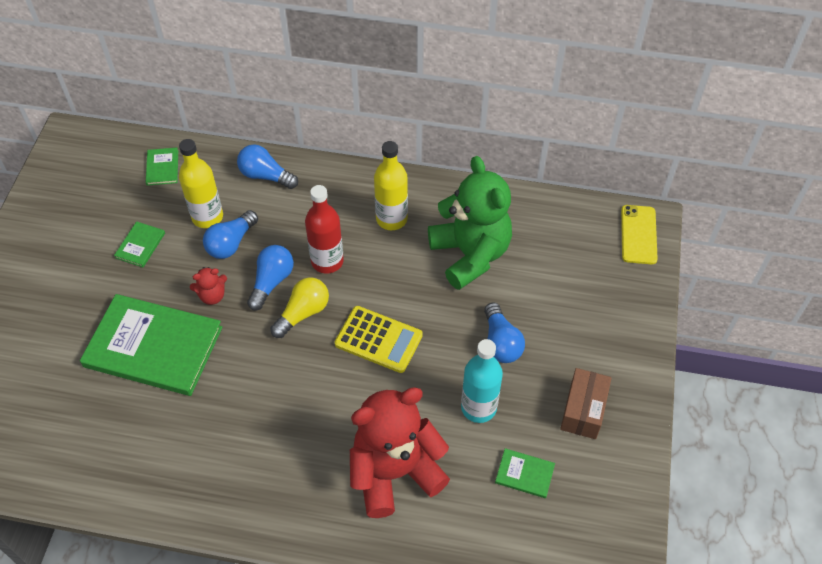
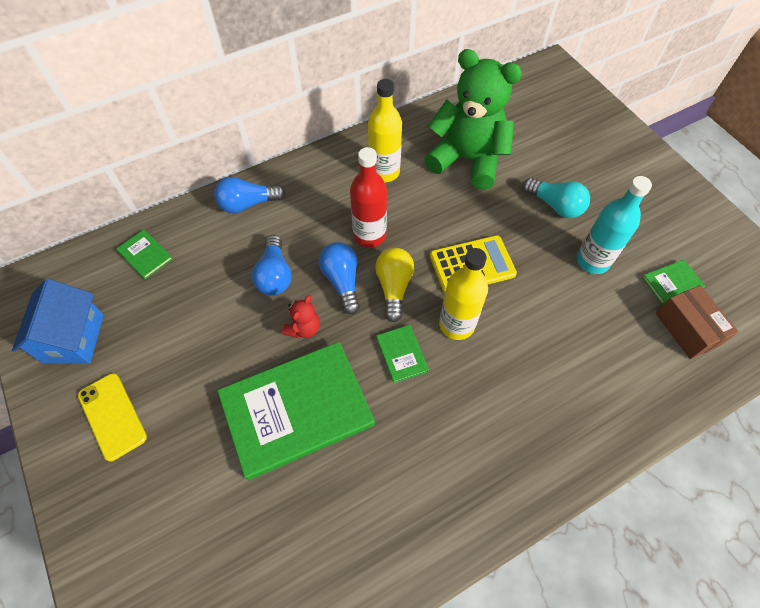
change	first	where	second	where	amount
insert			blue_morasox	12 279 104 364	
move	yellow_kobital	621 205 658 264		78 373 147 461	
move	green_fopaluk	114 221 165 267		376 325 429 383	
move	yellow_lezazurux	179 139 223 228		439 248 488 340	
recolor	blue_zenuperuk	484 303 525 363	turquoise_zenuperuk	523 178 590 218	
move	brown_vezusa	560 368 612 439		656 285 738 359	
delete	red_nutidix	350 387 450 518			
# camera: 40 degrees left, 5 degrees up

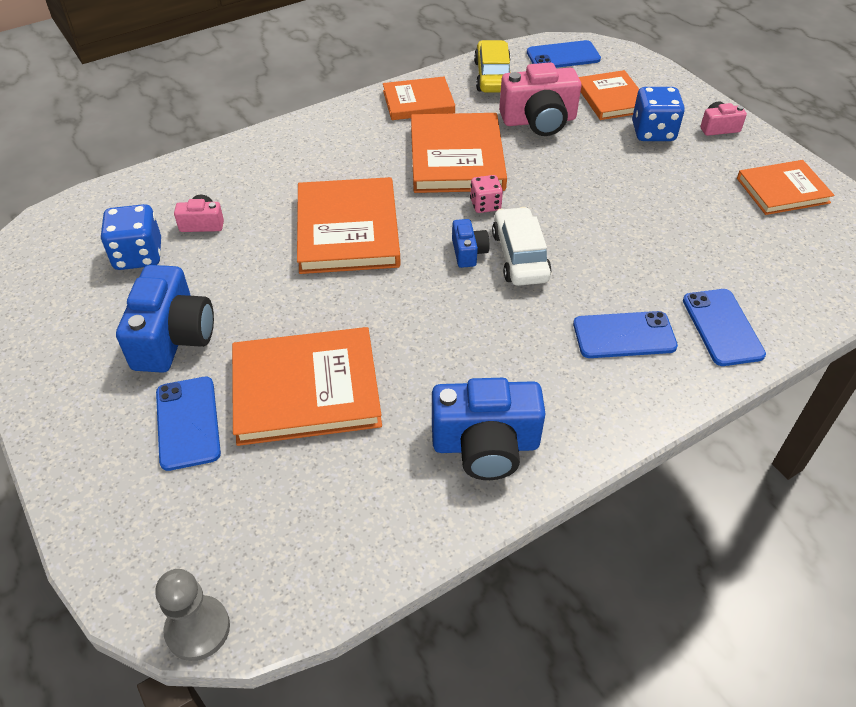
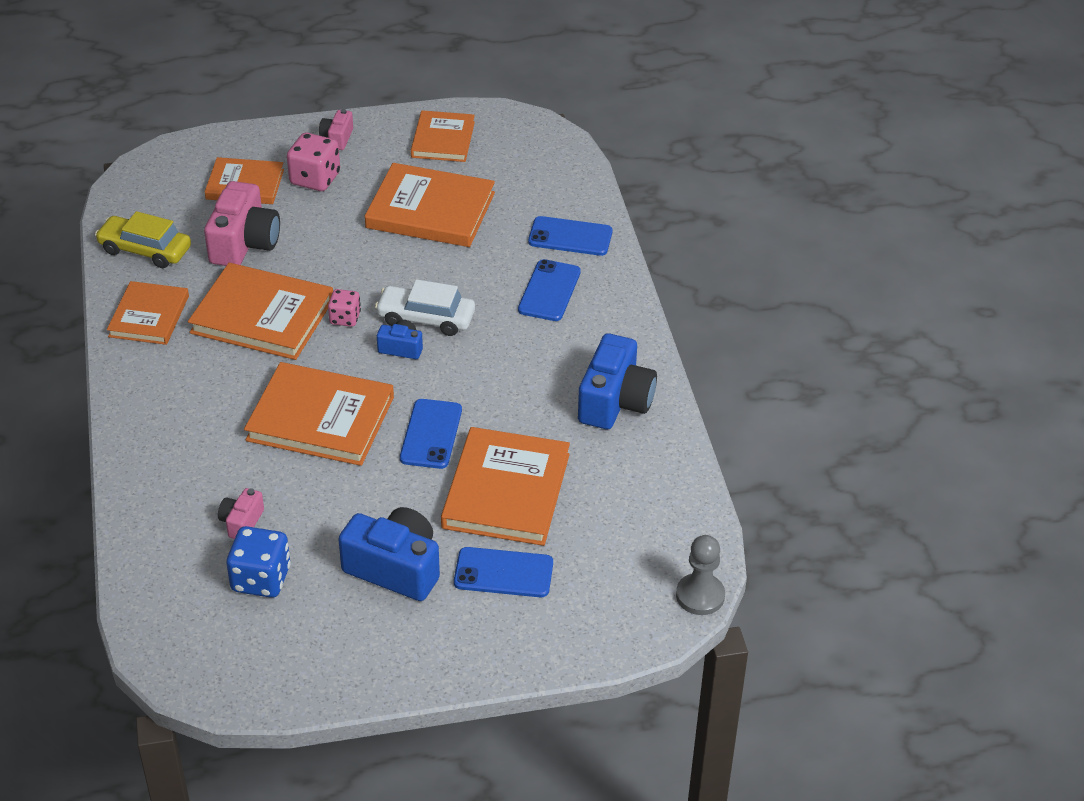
change	first	where	second	where	amount
recolor	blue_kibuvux	632 87 685 141	pink_kibuvux	287 133 340 191	
insert			orange_fopaluk	365 163 495 247	
move	blue_kobital	527 40 601 68		400 399 462 469	
# camera: 70 degrees left, 5 degrees down

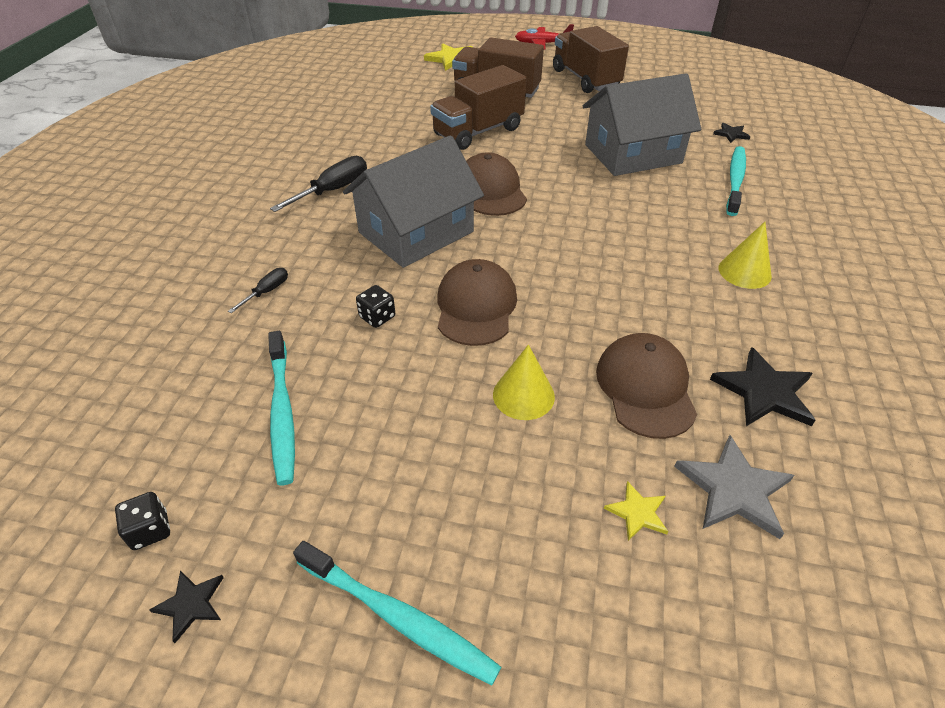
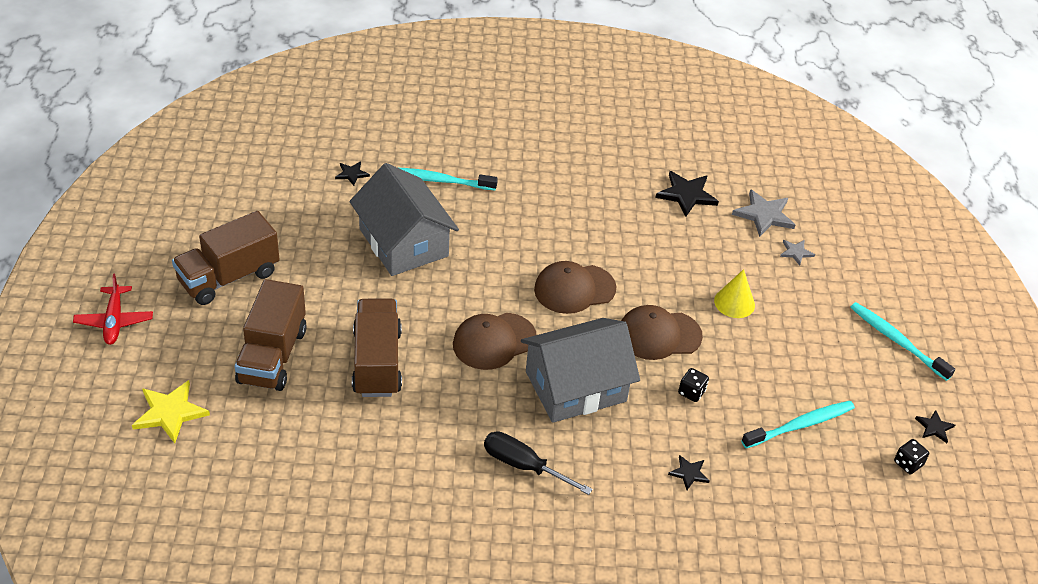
change	first	where	second	where	amount
rotate	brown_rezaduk	430 65 527 150		352 299 402 397	135 degrees counterclockwise
rotate	grey_morasox	343 135 484 268		521 318 640 423	60 degrees counterclockwise
move	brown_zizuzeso	596 333 697 439		534 261 617 314	
replace	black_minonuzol	228 268 288 313	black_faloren	668 455 710 490	
recolor	yellow_faloren	604 481 669 541	grey_faloren	780 240 815 266	
rotate	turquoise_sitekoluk	293 541 501 685		850 302 955 381	60 degrees counterclockwise
delete	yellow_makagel	719 222 772 289			
# camera: 105 degrees left, 0 degrees up

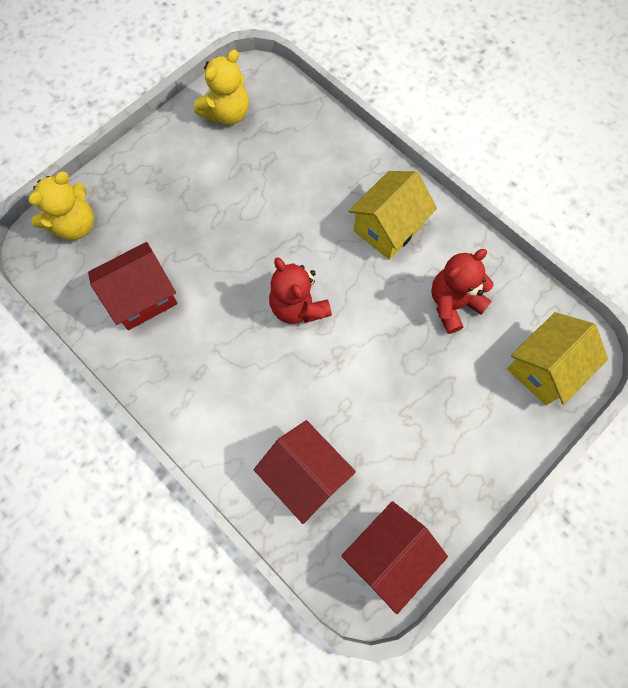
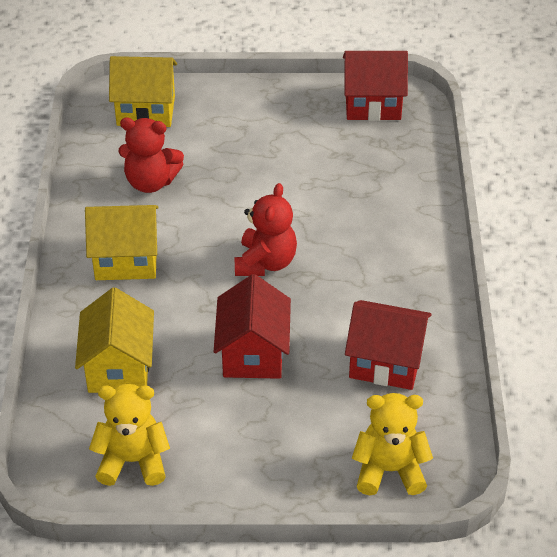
change	first	where	second	where	amount
insert			yellow_morasox	75 287 154 393	
move	red_morasox	254 420 356 524		214 274 291 379	
# camera: 135 degrees left, 25 degrees down

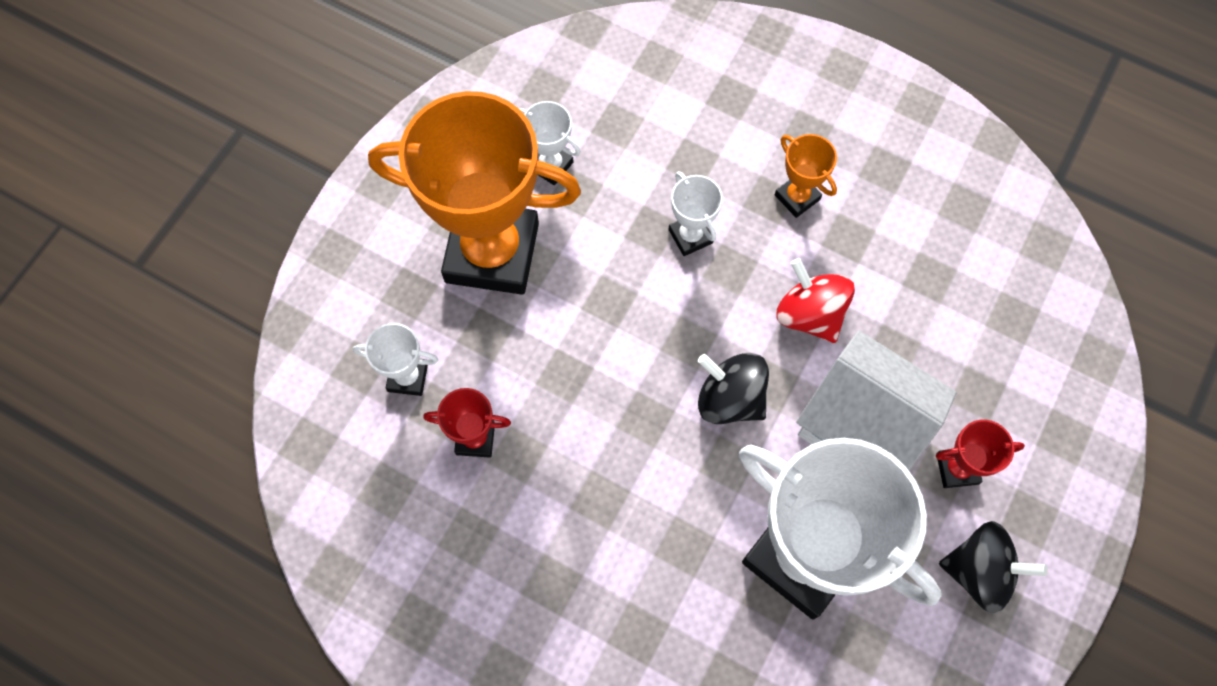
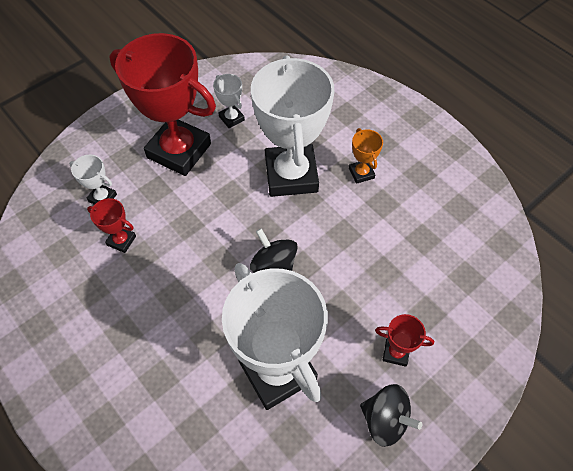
change	first	where	second	where	amount
recolor	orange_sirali	368 91 581 295	red_sirali	109 33 216 176	
resize	white_sirali	669 171 723 256		251 55 334 197	x2.40
delete	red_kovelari	777 258 855 343			
delete	white_morasox	797 331 956 471			
# camera: 20 degrees right, 10 degrees down

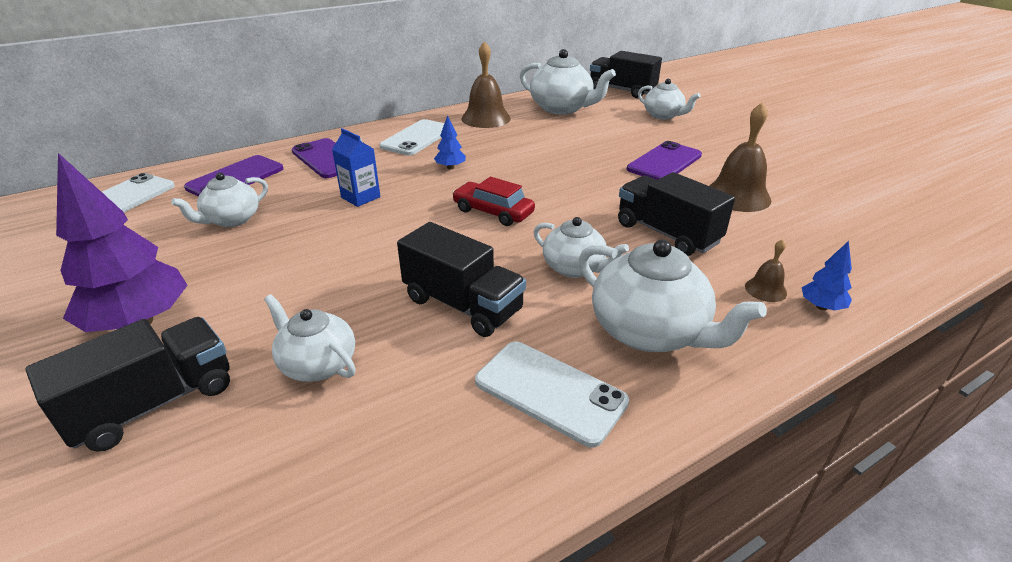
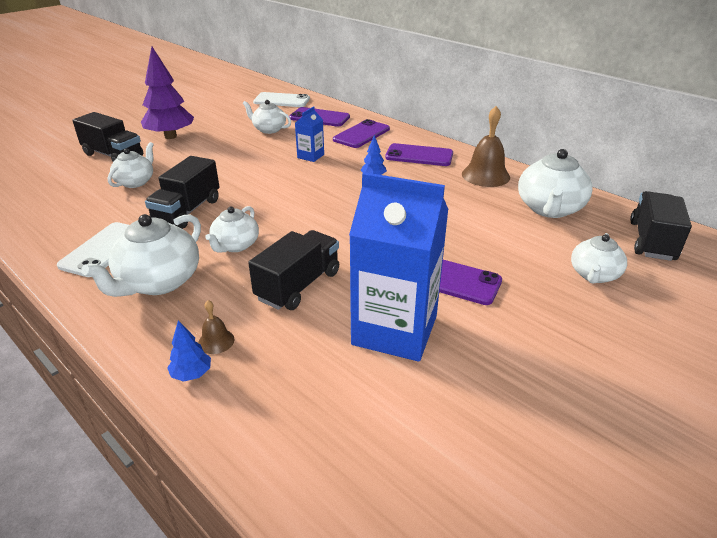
change	first	where	second	where	amount
replace	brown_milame	709 103 772 212	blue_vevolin	349 172 449 362	
recolor	white_kobital	379 119 444 155	purple_kobital	385 143 453 166	
delete	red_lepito	452 177 535 226			
# camera: 75 degrees right, 0 degrees up

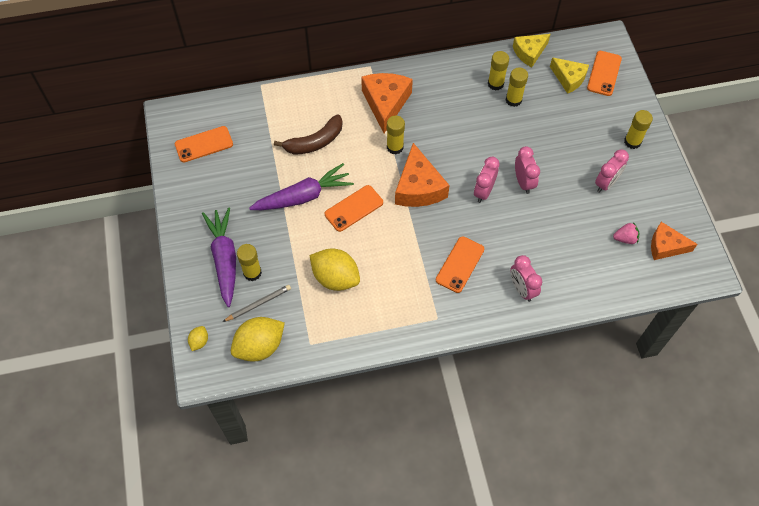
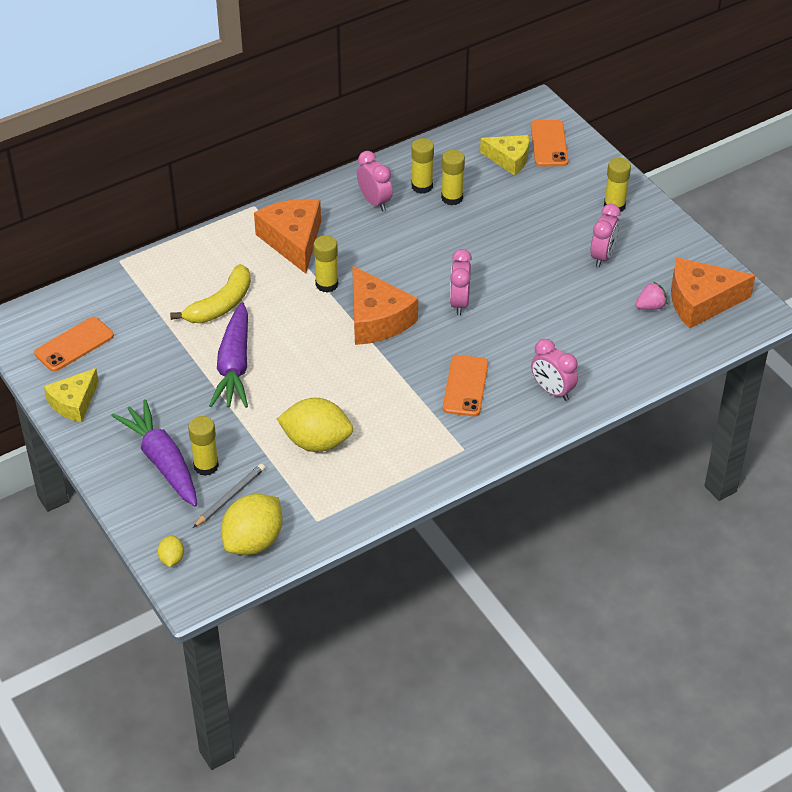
change	first	where	second	where	amount
move	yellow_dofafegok	513 34 550 67		44 368 99 422	
recolor	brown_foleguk	274 114 343 155	yellow_foleguk	170 264 251 323	
rotate	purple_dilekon	249 163 354 210		209 302 248 408	135 degrees clockwise
move	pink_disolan	515 146 540 194		357 151 393 211	
resize	orange_dofafegok	651 222 698 260		671 257 756 329	x1.53
delete	orange_kobital	325 185 383 232			
# camera: 20 degrees left, 15 degrees down

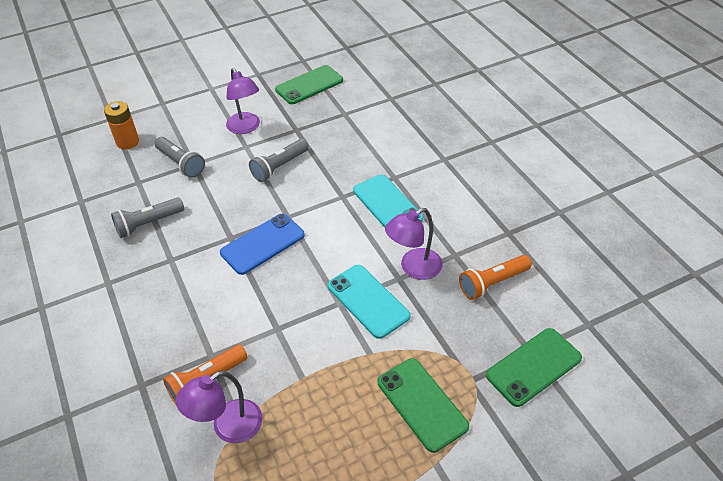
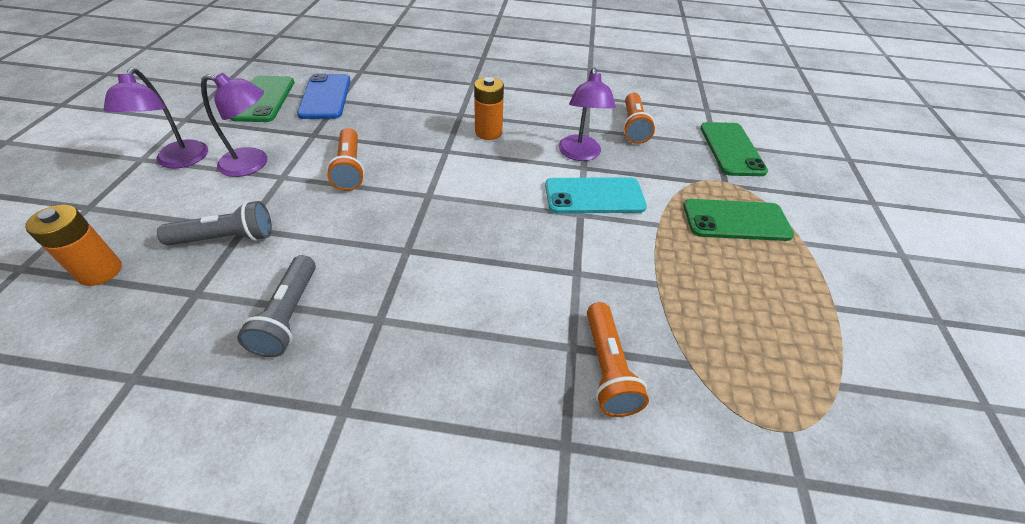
change	first	where	second	where	amount
move	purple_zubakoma	176 371 262 443		103 68 208 168	
move	blue_kobital	220 214 305 275		297 73 351 119	
recolor	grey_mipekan	249 139 308 182	orange_mipekan	326 128 365 191	
replace	turquoise_kobital	353 174 423 228	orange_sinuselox	474 77 504 140	
# camera: 60 degrees left, 0 degrees up

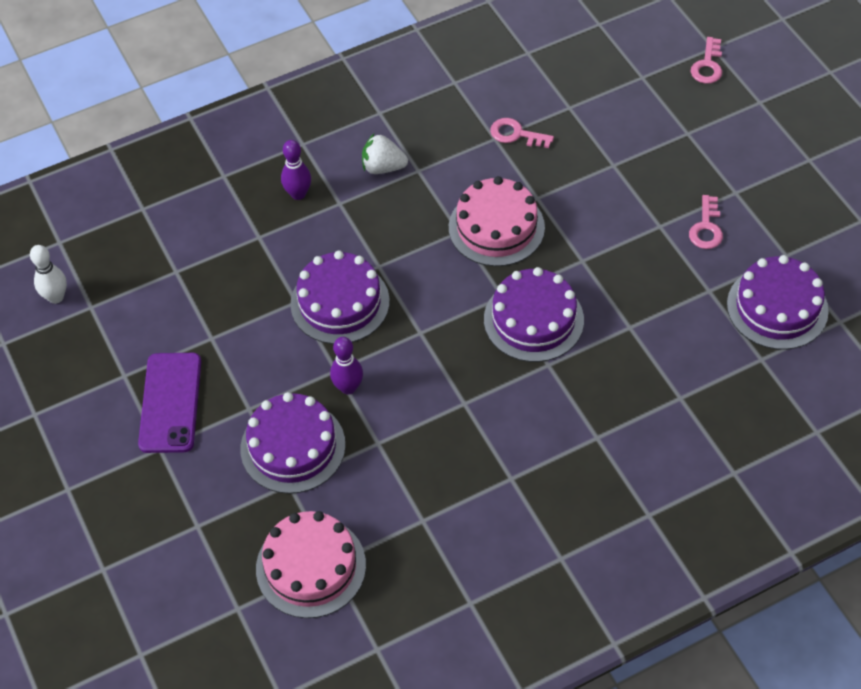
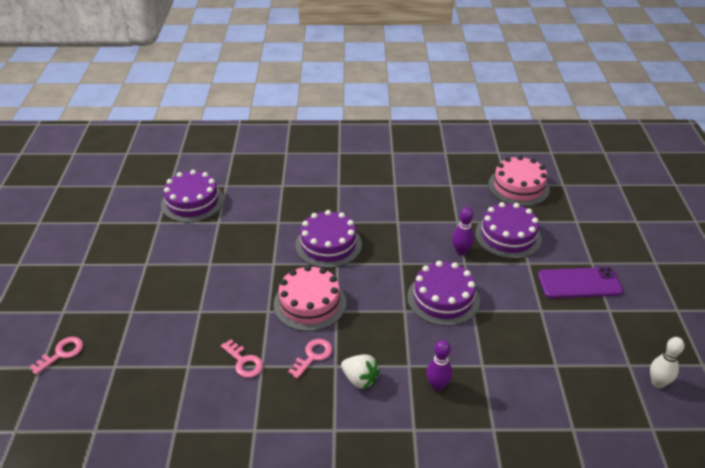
change	first	where	second	where	amount
move	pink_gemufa	689 195 723 249		288 339 332 379	
rotate	purple_kobital	138 353 201 453		538 267 623 298	60 degrees clockwise
# camera: 155 degrees left, 15 degrees down

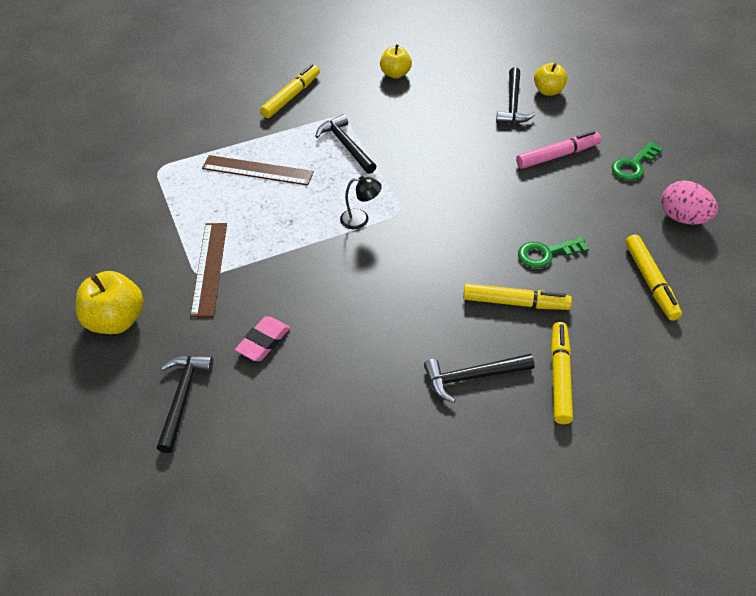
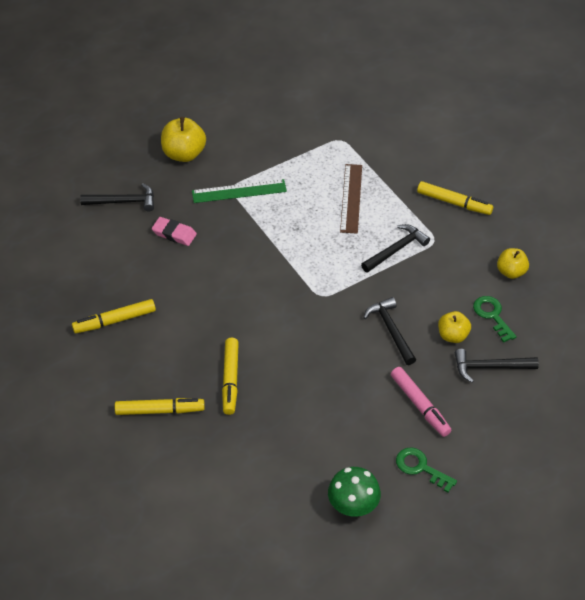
change	first	where	second	where	amount
move	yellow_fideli	625 234 682 321		72 299 156 333	
recolor	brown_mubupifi	190 223 227 317	green_mubupifi	192 179 287 203	
replace	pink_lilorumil	661 180 718 225	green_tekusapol	328 467 381 517	
move	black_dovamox	424 354 534 403		363 297 416 365	
move	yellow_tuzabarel	534 63 567 96		438 311 471 343	
move	green_gemufa	518 237 589 268		473 296 516 343	
delete	black_zubakoma	340 176 382 229			
# camera: 80 degrees right, 0 degrees up

